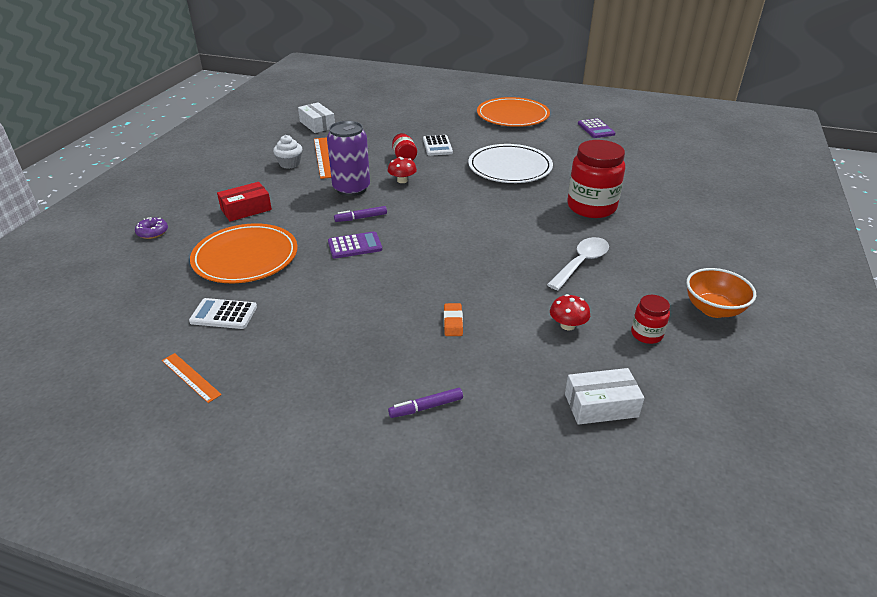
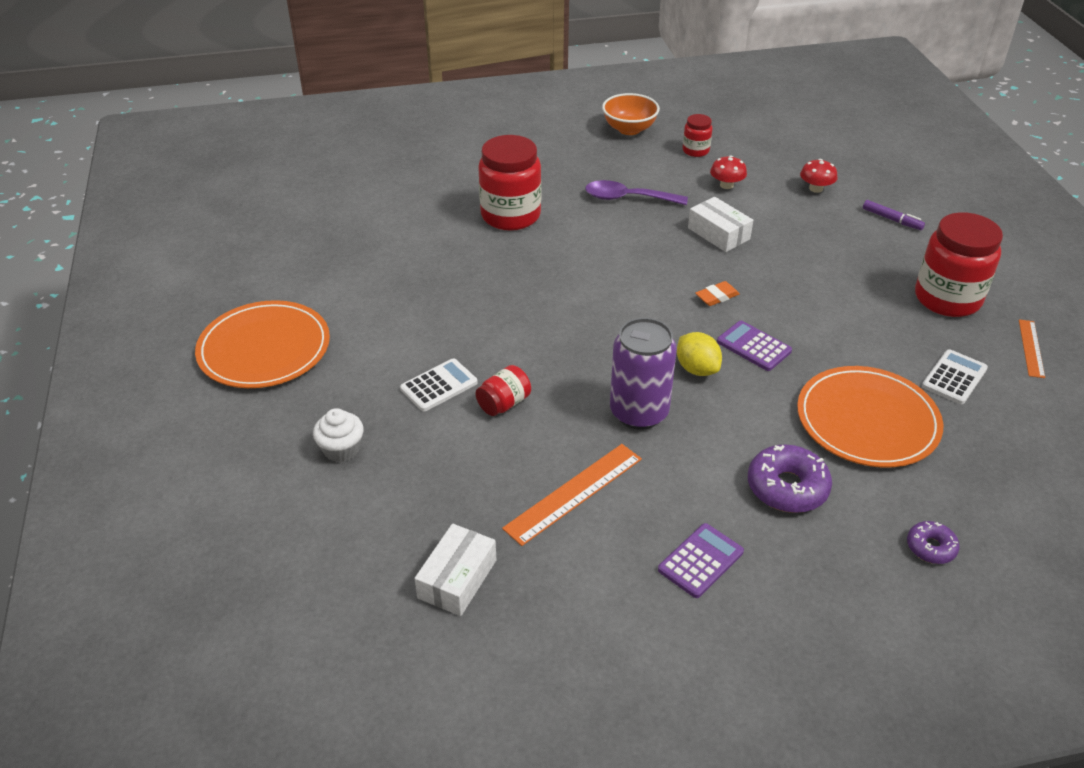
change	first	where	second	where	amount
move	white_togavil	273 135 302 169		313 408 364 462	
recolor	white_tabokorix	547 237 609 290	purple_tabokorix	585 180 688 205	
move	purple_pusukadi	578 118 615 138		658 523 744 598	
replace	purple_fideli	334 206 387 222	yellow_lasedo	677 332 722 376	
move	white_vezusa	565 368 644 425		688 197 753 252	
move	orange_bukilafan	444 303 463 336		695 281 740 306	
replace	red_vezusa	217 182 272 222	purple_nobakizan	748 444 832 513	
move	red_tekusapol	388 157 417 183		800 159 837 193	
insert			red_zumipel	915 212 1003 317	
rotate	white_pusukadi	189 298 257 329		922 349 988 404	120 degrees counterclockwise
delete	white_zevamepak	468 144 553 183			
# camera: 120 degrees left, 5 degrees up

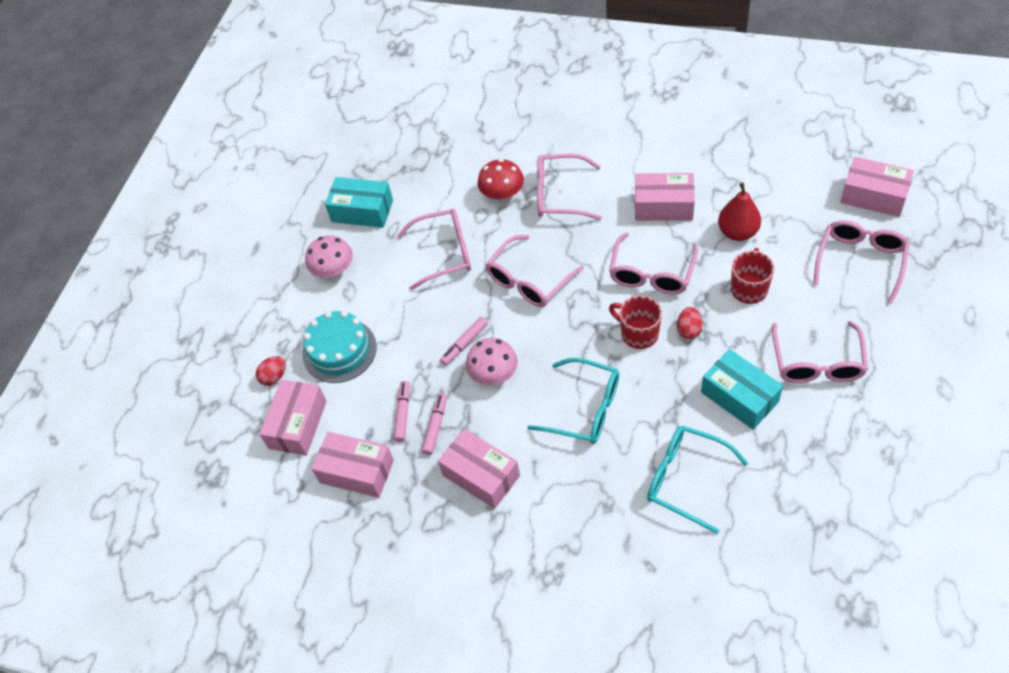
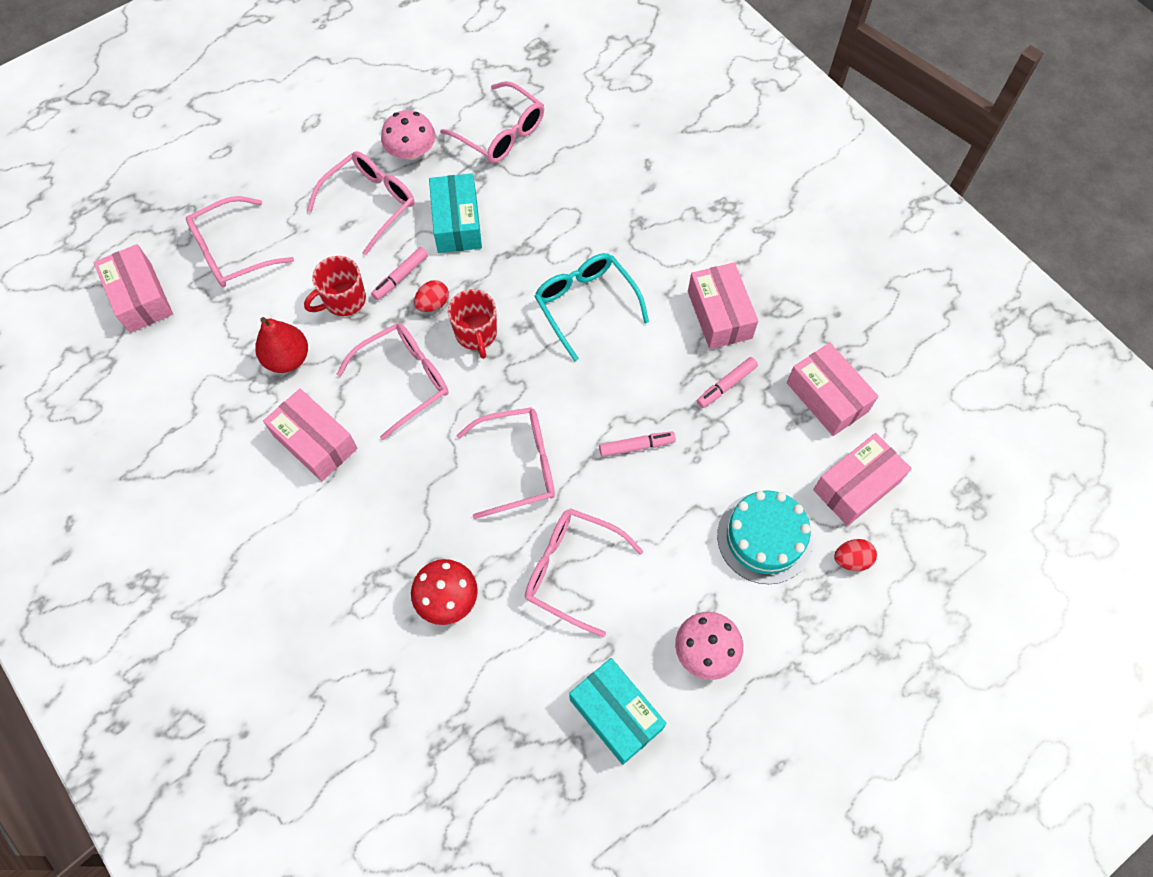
change	first	where	second	where	amount
move	pink_fideli	394 381 410 442		371 247 428 300	
move	pink_tekusapol	466 338 518 386		381 110 435 160	
move	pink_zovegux	537 154 602 220		440 81 544 163	
delete	turquoise_zovegux	647 426 748 534			
# camera: 150 degrees left, 10 degrees up

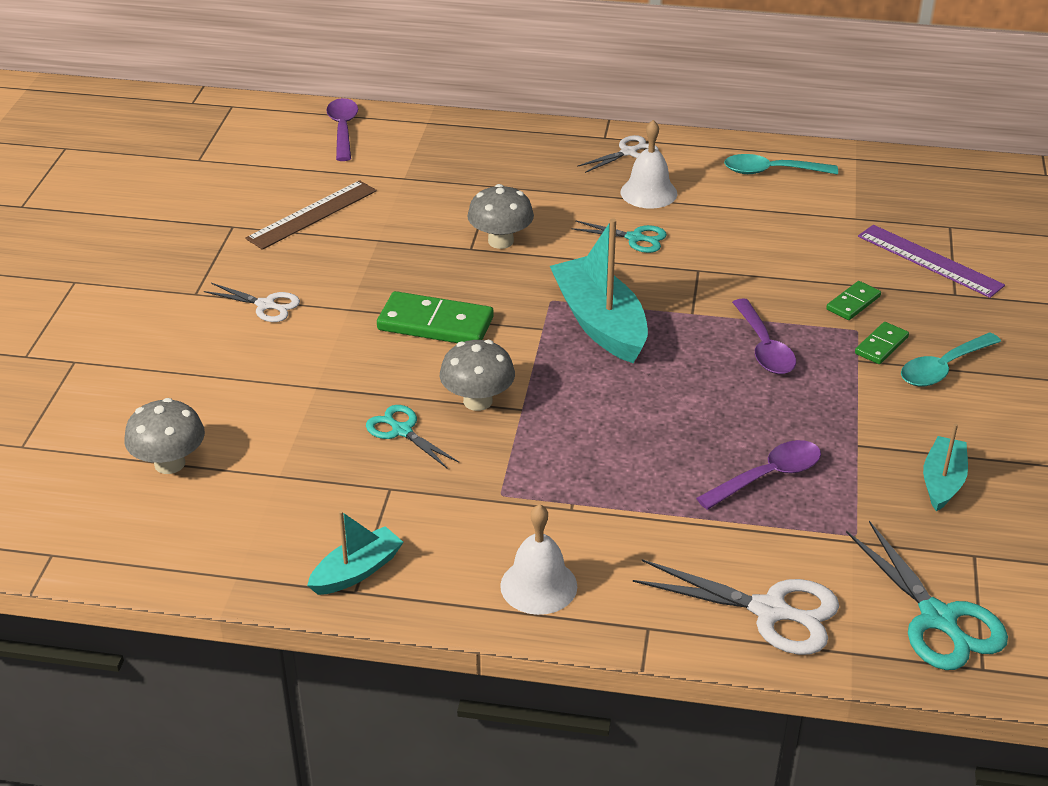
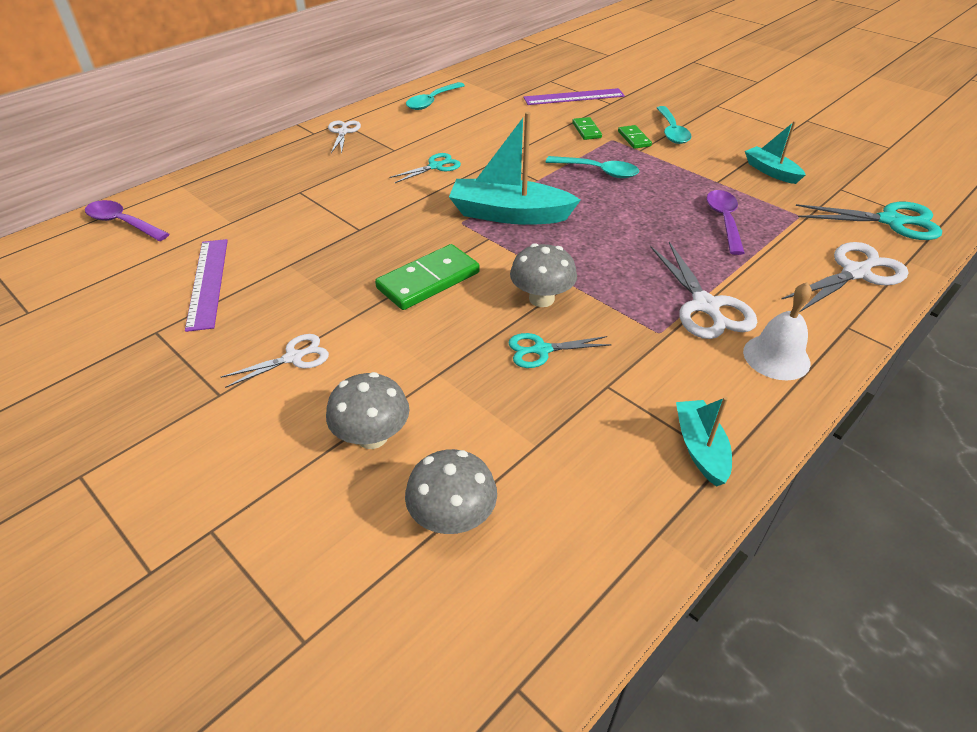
change	first	where	second	where	amount
recolor	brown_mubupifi	246 180 377 250	purple_mubupifi	185 239 228 332	
move	grey_tekusapol	467 184 534 249		326 372 409 449	
recolor	purple_tabokorix	732 298 796 374	turquoise_tabokorix	546 156 639 178	
insert			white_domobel	650 242 757 339	
delete	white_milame	621 120 677 209			
# camera: 55 degrees left, 5 degrees up

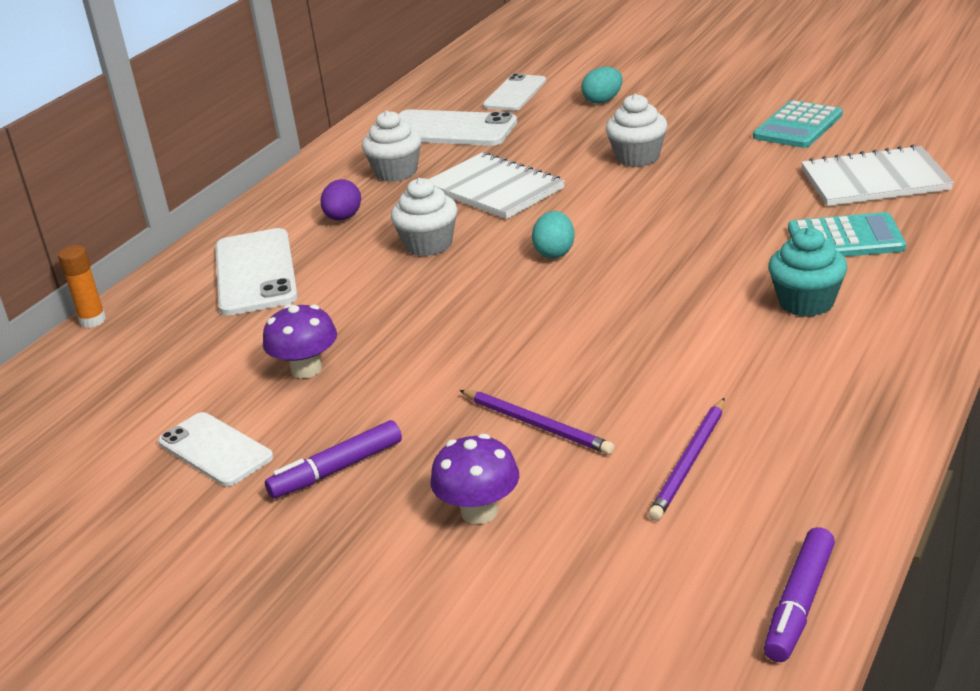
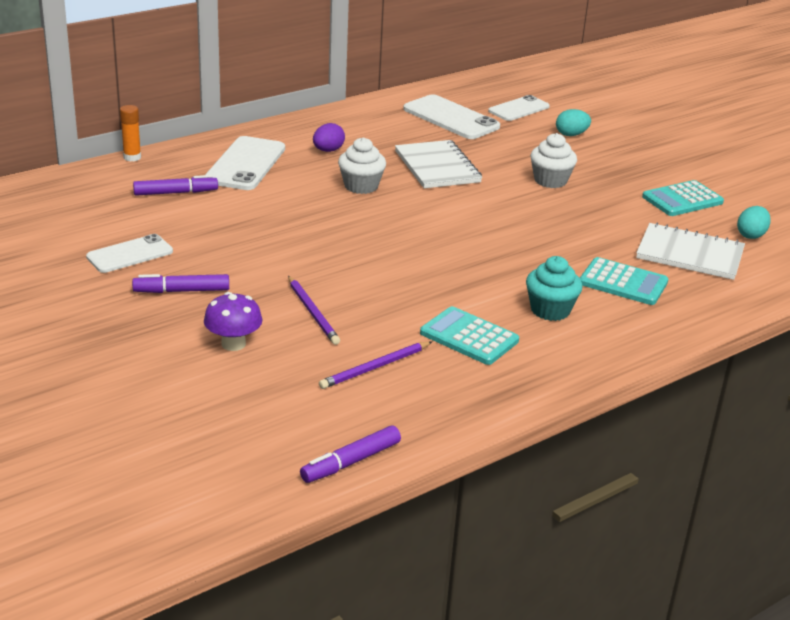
change	first	where	second	where	amount
rotate	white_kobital	158 412 273 486		86 234 173 273	75 degrees clockwise
insert			purple_fideli	133 175 218 196	
insert			turquoise_pusukadi	420 306 519 365	
move	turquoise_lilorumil	532 211 575 259		737 206 771 239	
delete	purple_tekusapol	263 304 337 378			
delete	white_togavil	362 110 421 182			
# camera: 20 degrees right, 0 degrees up

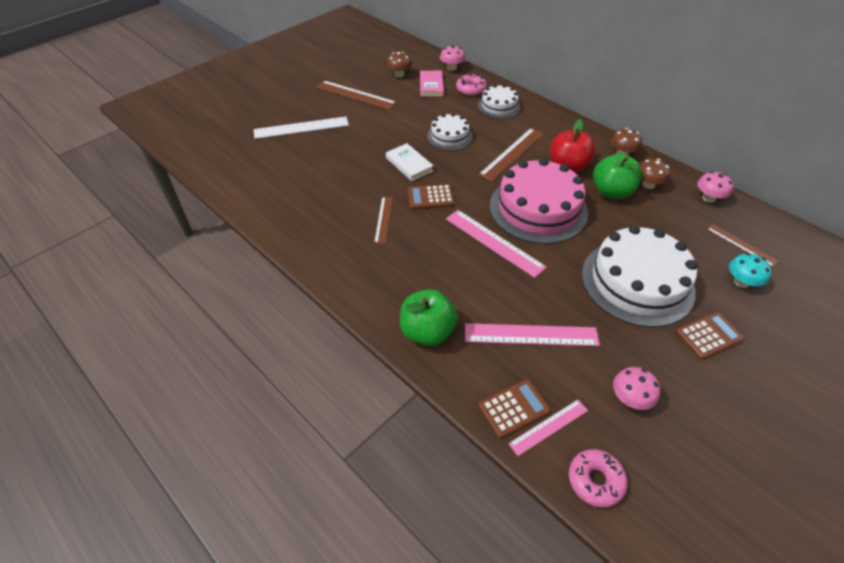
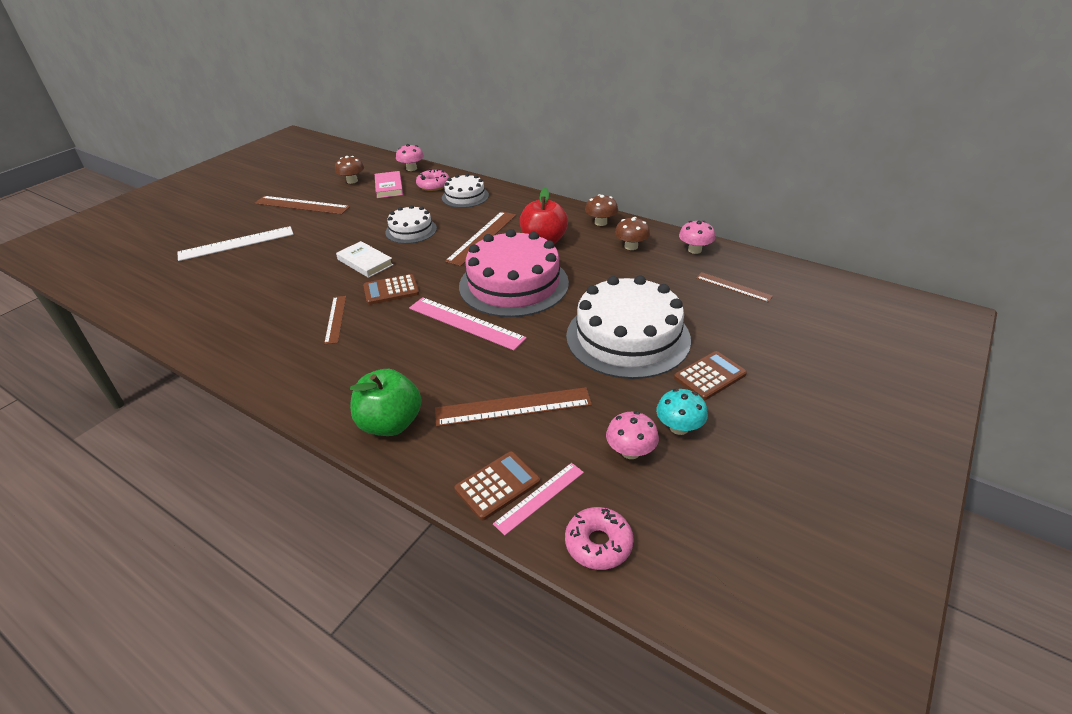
change	first	where	second	where	amount
recolor	pink_mubupifi	465 323 600 346	brown_mubupifi	435 387 592 427	
move	turquoise_tekusapol	729 253 772 288		656 389 708 435	
delete	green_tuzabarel	593 153 642 199			
# camera: 10 degrees left, 10 degrees down

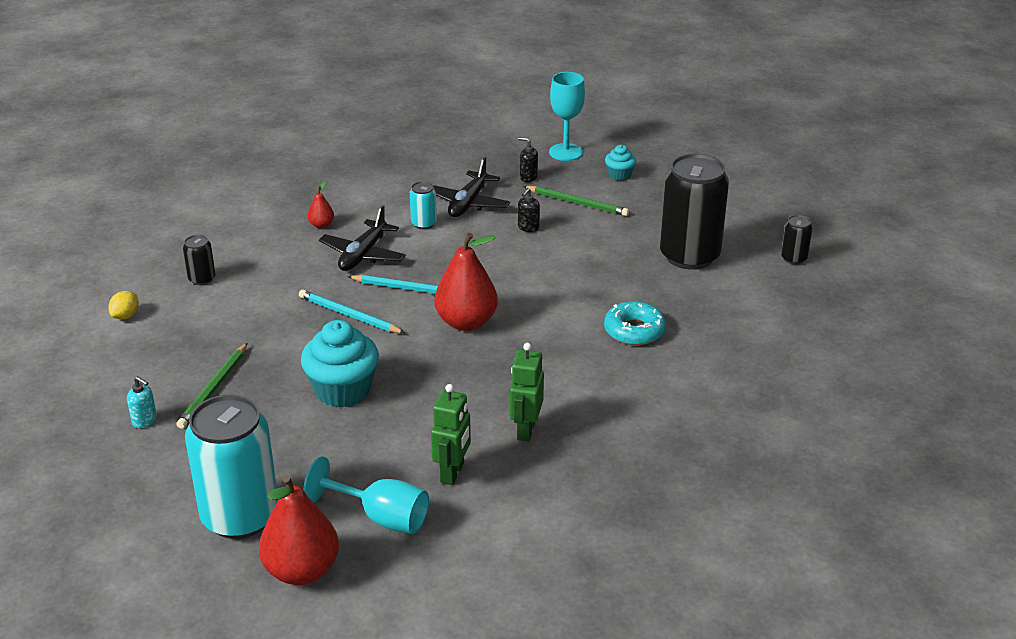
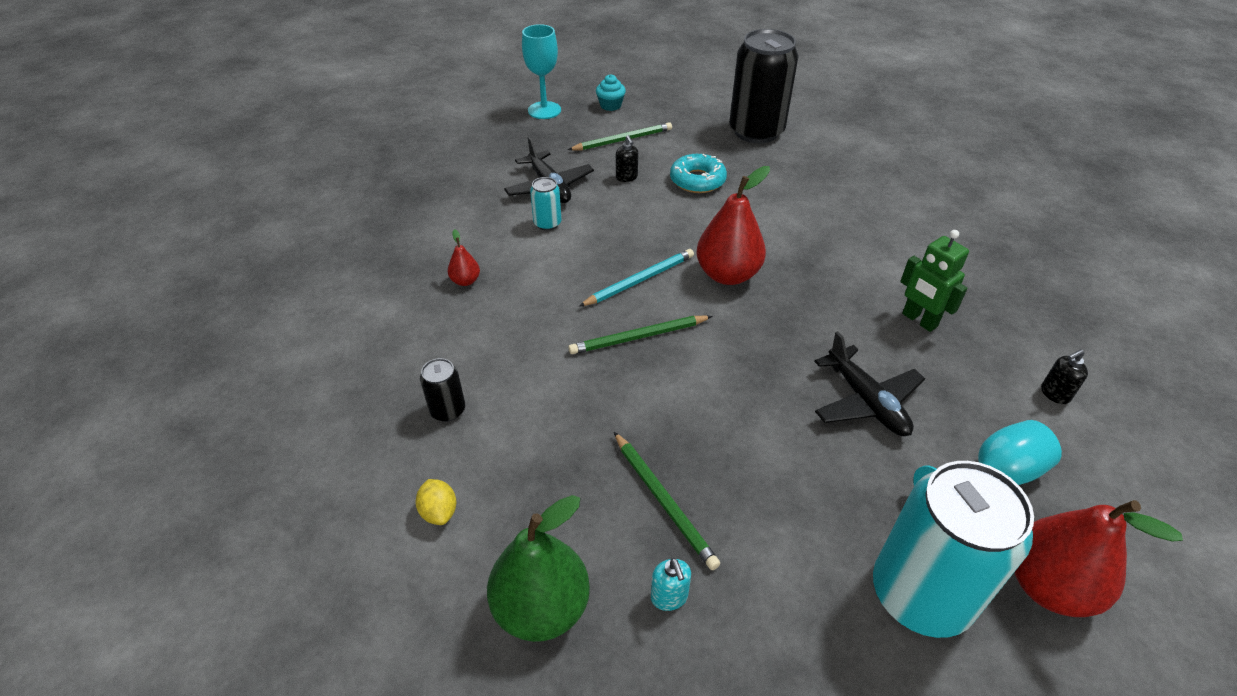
change	first	where	second	where	amount
insert			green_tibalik	487 495 590 642	
recolor	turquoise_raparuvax	299 290 405 333	green_raparuvax	568 316 712 354	
rotate	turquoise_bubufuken	127 376 157 428		651 558 691 611	90 degrees clockwise
move	turquoise_nobakizan	604 301 666 345		670 154 727 193	
move	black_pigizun	319 205 406 271		814 331 925 436	
move	black_bubufuken	518 137 538 182		1041 349 1088 404	
delete	turquoise_togavil	301 320 379 408			
delete	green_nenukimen	431 384 471 485			
delete	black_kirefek	781 215 812 264			
# camera: 50 degrees left, 10 degrees up

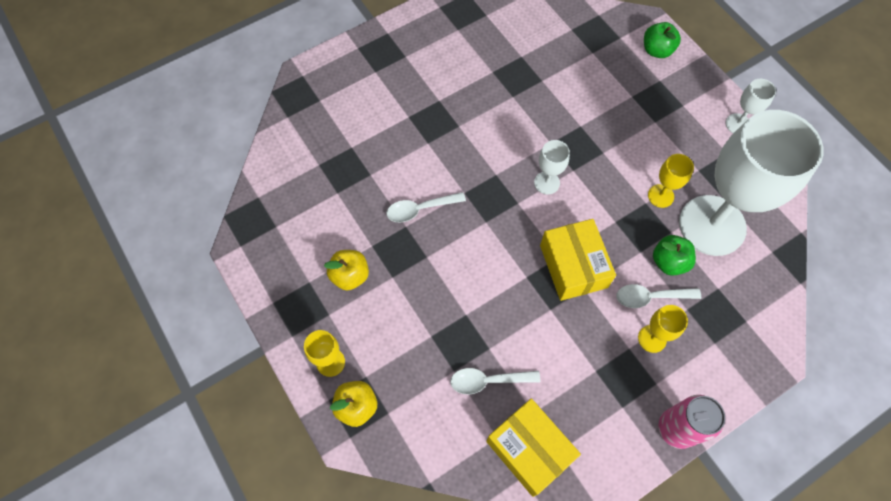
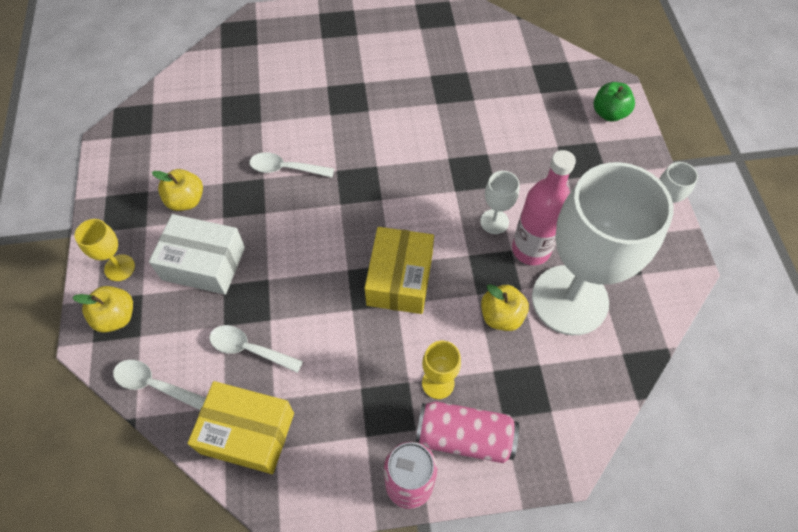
change	first	where	second	where	amount
move	white_tabokorix	616 284 701 308		113 360 206 410	
insert			white_vezusa	149 214 245 295	
rotate	yellow_vezusa	486 398 581 497		187 381 294 474	60 degrees counterclockwise
insert			pink_kirefek	416 401 519 463	
move	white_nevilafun	534 140 570 194		480 171 520 234	
recolor	green_tuzabarel	653 235 696 276	yellow_tuzabarel	481 284 529 331	
replace	yellow_nevilafun	648 154 694 208	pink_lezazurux	512 150 576 265	
# camera: 25 degrees right, 5 degrees down

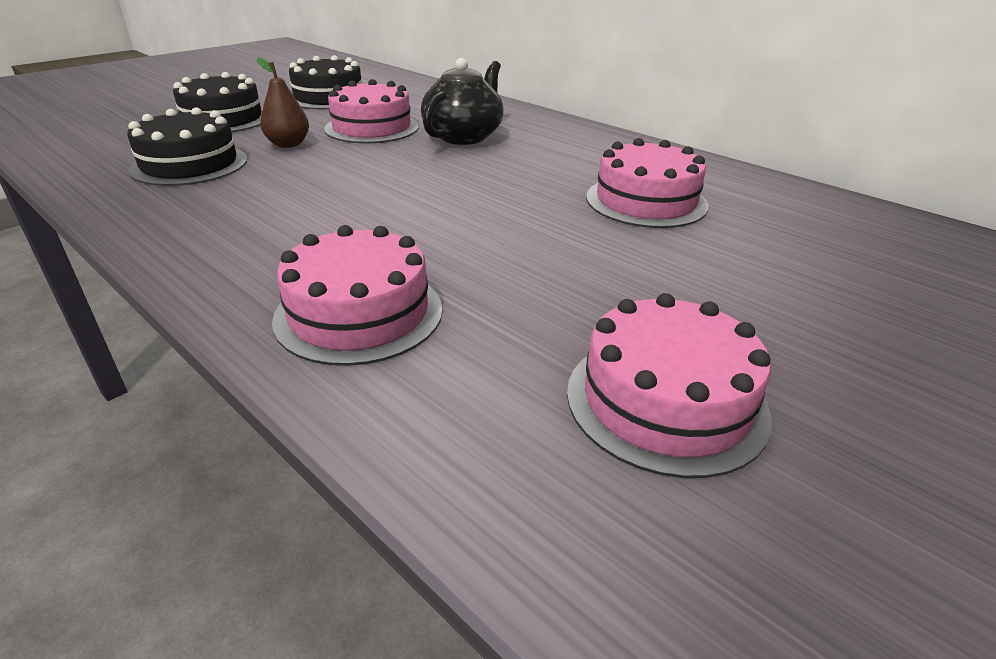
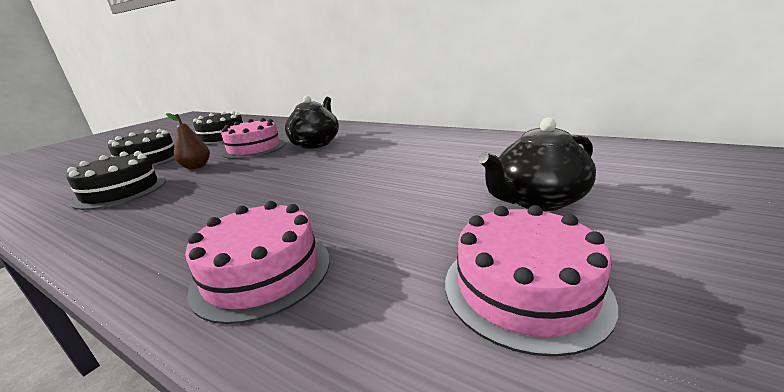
change	first	where	second	where	amount
insert			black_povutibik	478 118 596 211	
delete	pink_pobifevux	586 138 708 228			
# camera: 10 degrees left, 10 degrees down

